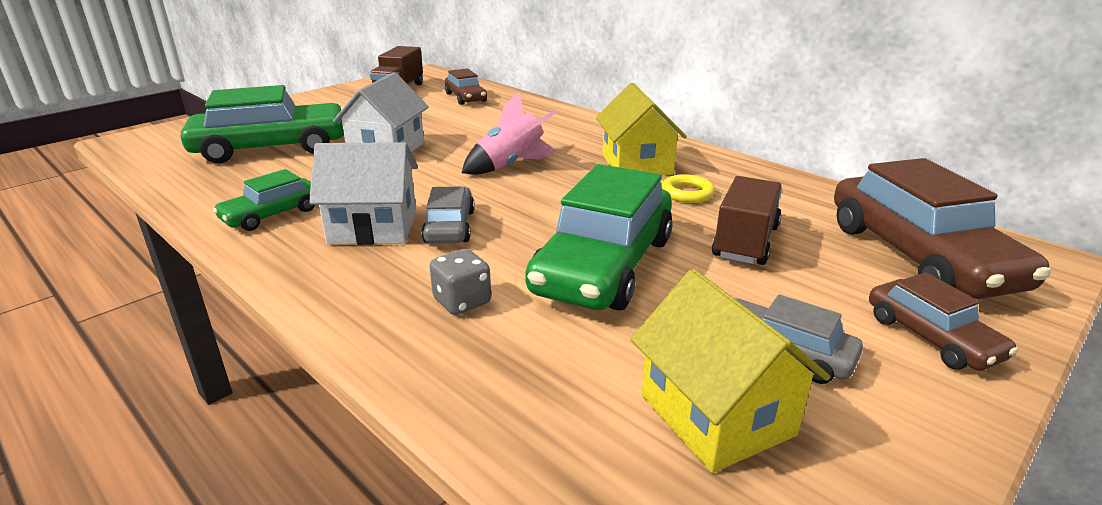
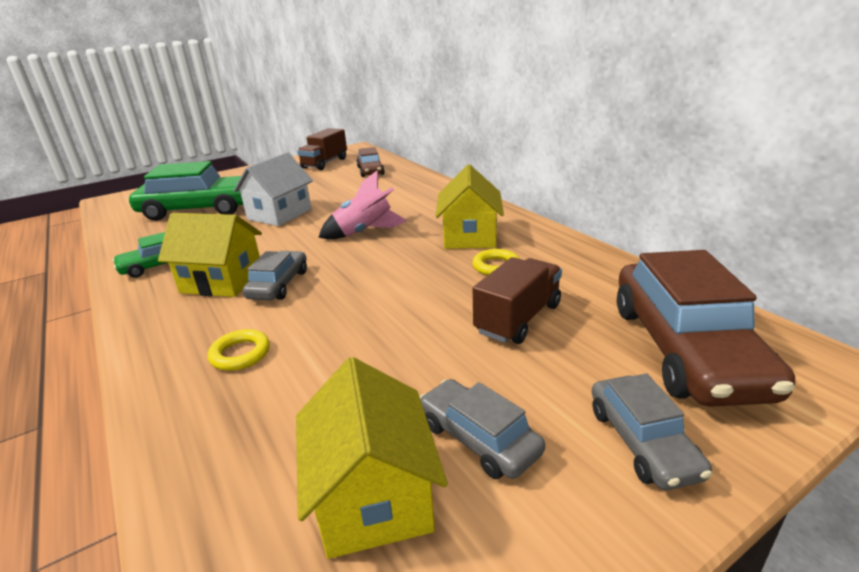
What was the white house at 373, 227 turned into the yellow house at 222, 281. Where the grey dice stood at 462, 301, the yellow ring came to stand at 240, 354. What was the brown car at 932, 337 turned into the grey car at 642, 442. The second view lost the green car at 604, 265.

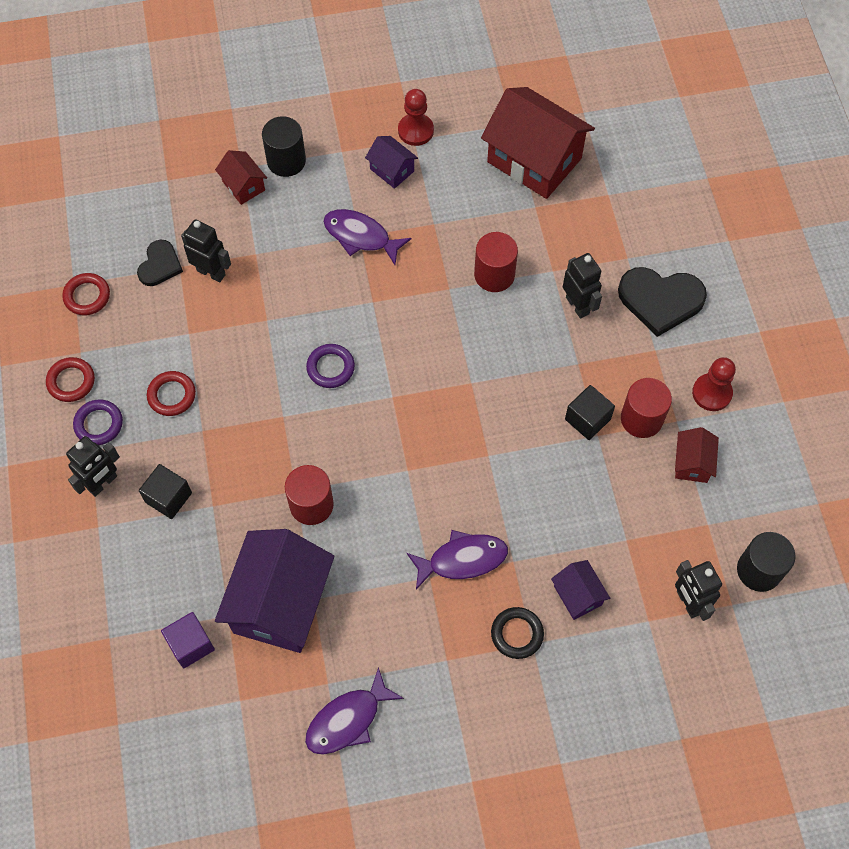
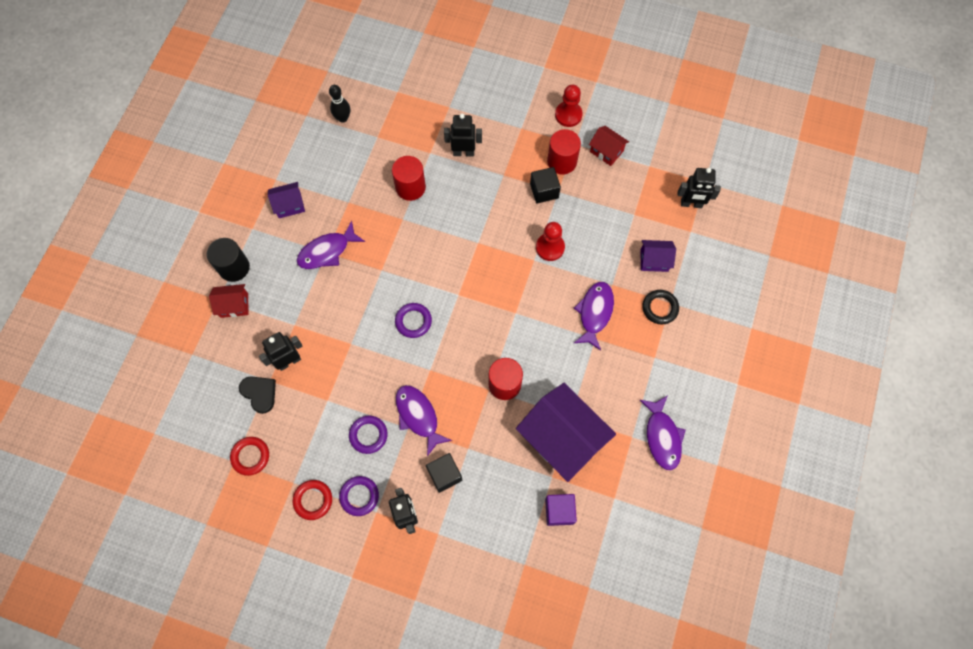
Where the red house stood at 534, 160, the black bowling pin came to stand at 343, 118. What was the red ring at 172, 395 turned into the purple ring at 368, 435. The second view gained the purple fish at 418, 416. The red pawn ended up elsewhere, having gone from 415, 131 to 550, 247. The second view lost the black heart at 660, 300. The second view lost the black cylinder at 759, 570.

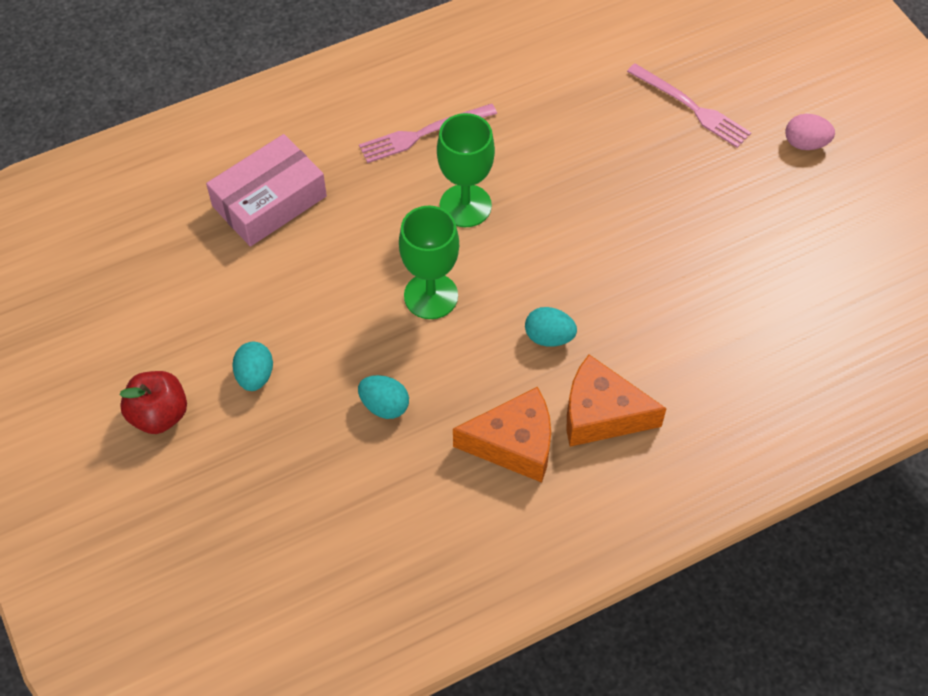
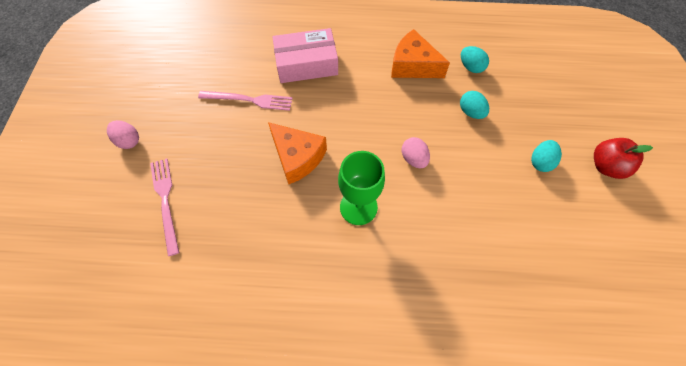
The pink fork ended up elsewhere, having gone from 423, 134 to 249, 100. The orange cheese ended up elsewhere, having gone from 601, 414 to 297, 157. The pink box ended up elsewhere, having gone from 269, 201 to 306, 64. Where the green goblet stood at 431, 296, the pink egg came to stand at 413, 159. The turquoise egg ended up elsewhere, having gone from 549, 337 to 471, 67.

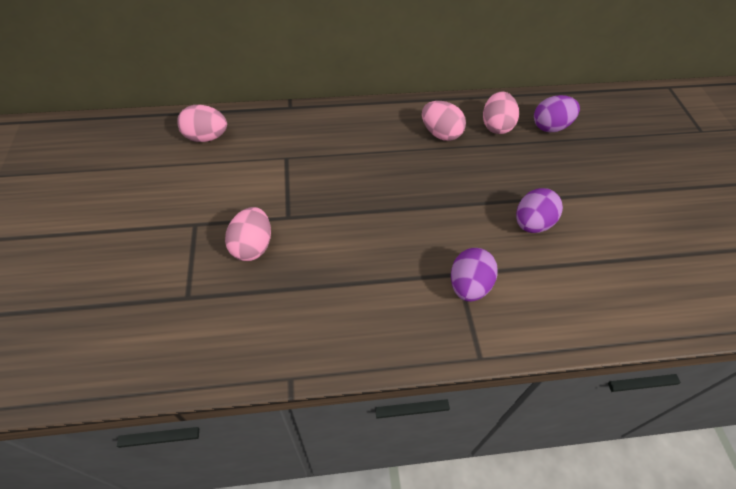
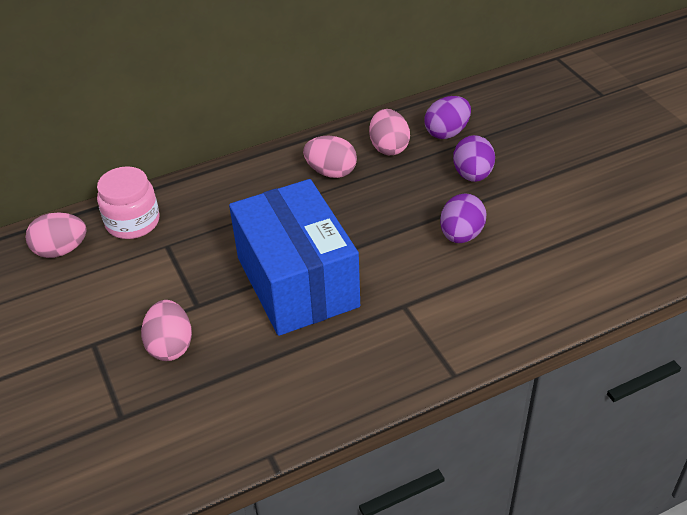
The second view gained the pink jar at 133, 222. The second view gained the blue box at 297, 282. The purple egg ended up elsewhere, having gone from 468, 286 to 472, 175.

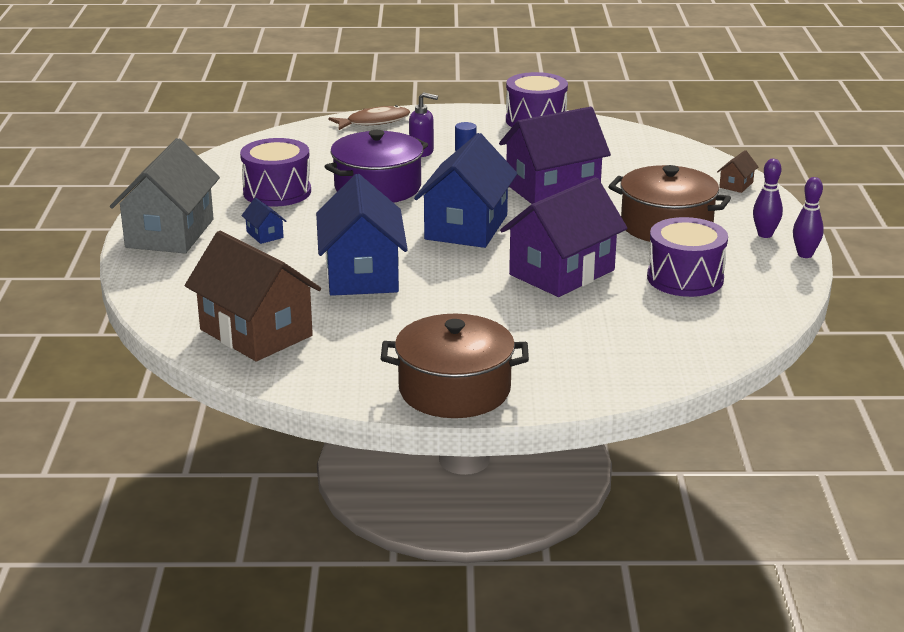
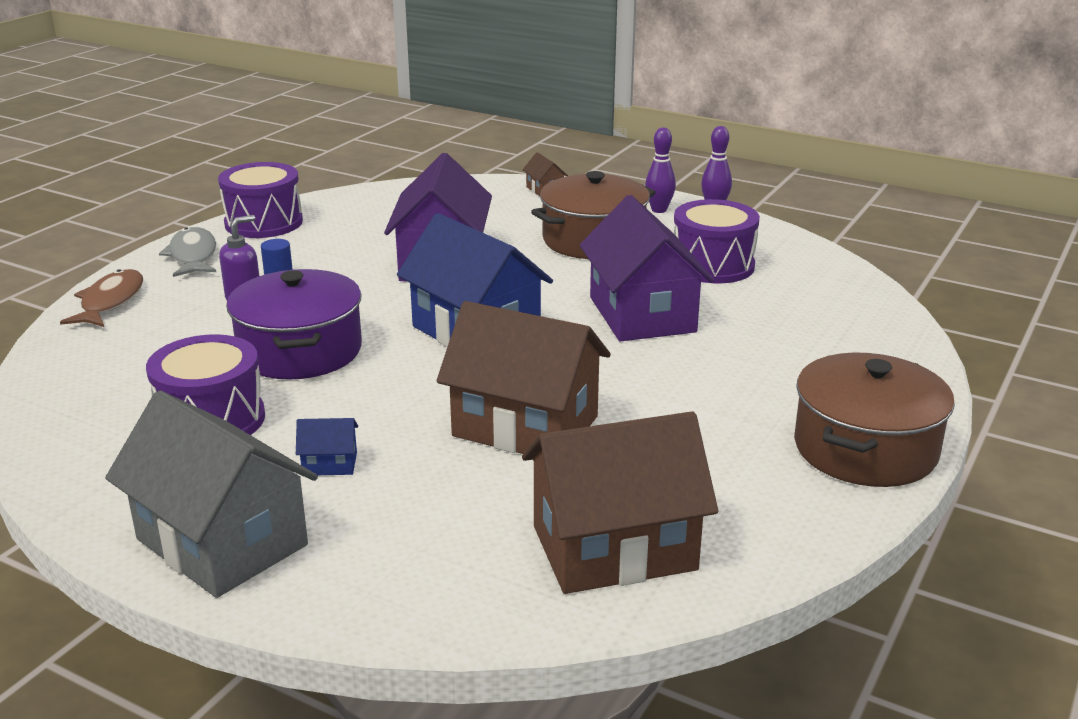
The second view gained the grey fish at 193, 256. What was the blue house at 362, 274 turned into the brown house at 525, 426.

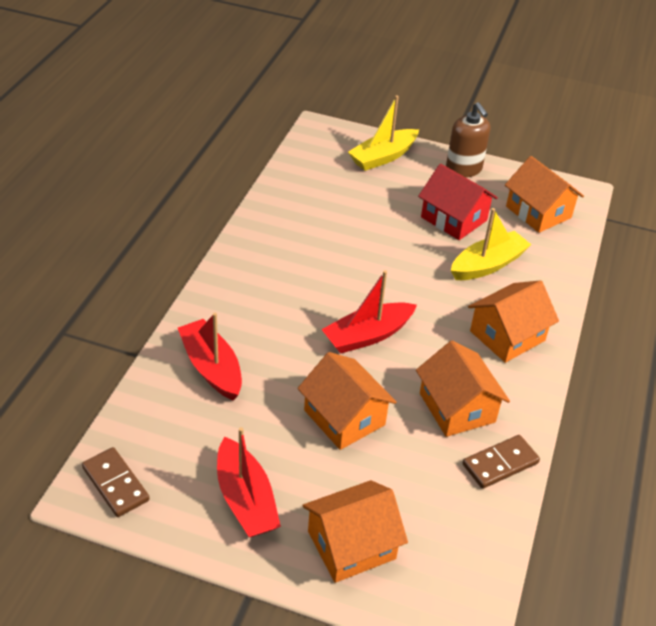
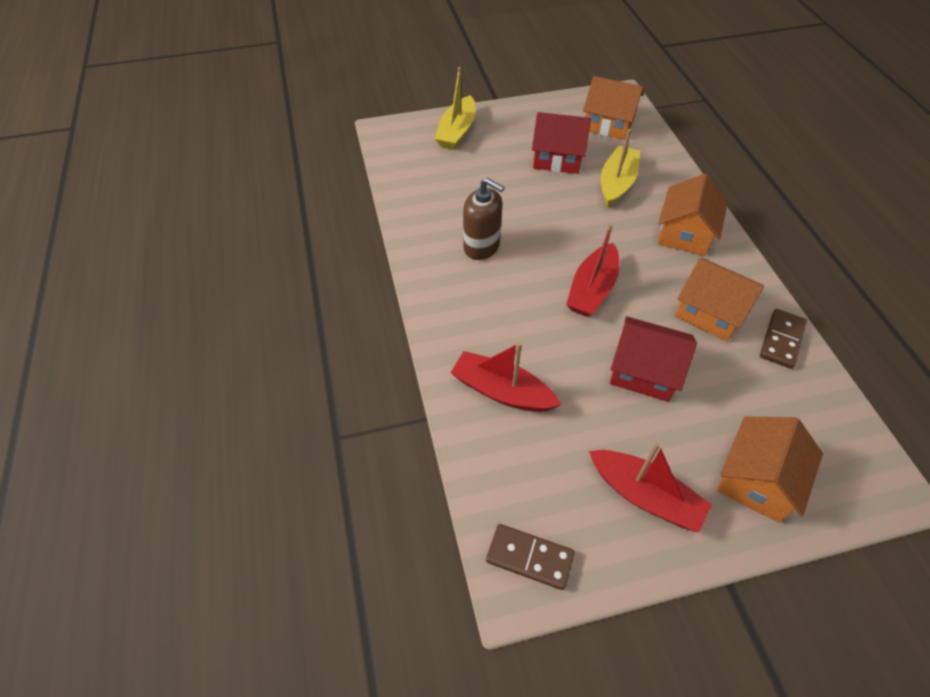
The brown soap dispenser ended up elsewhere, having gone from 463, 169 to 482, 246. What was the orange house at 344, 417 turned into the red house at 644, 371.

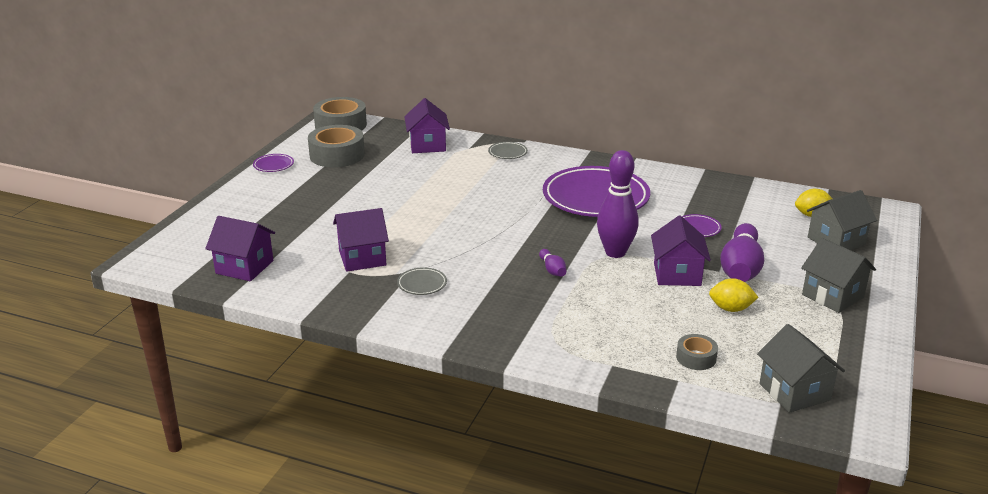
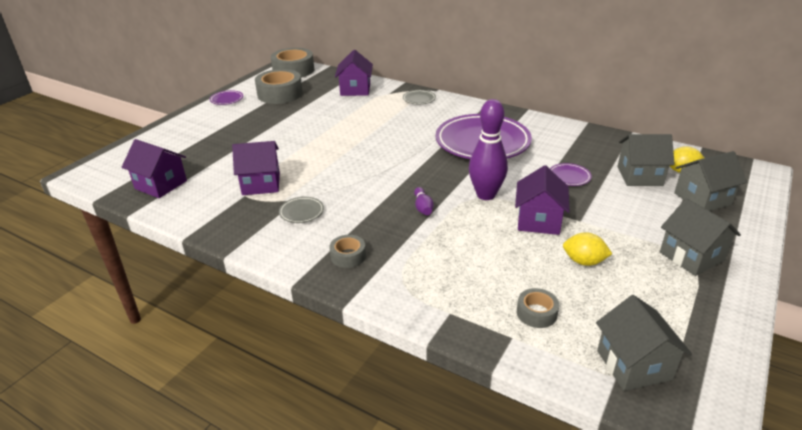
The second view gained the grey tape at 348, 256. The second view gained the grey house at 639, 176. The second view lost the purple bowling pin at 740, 268.

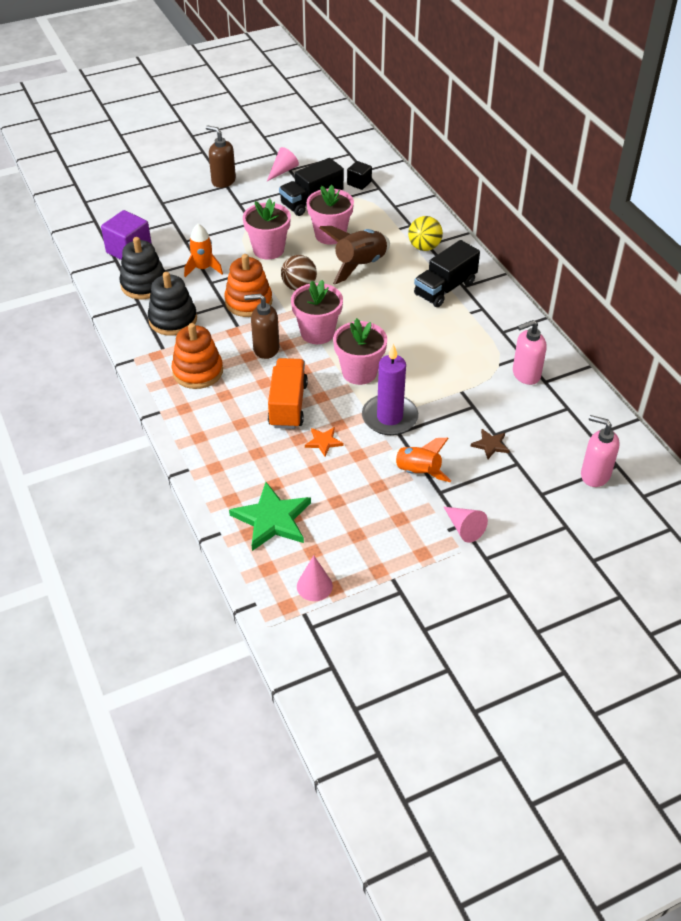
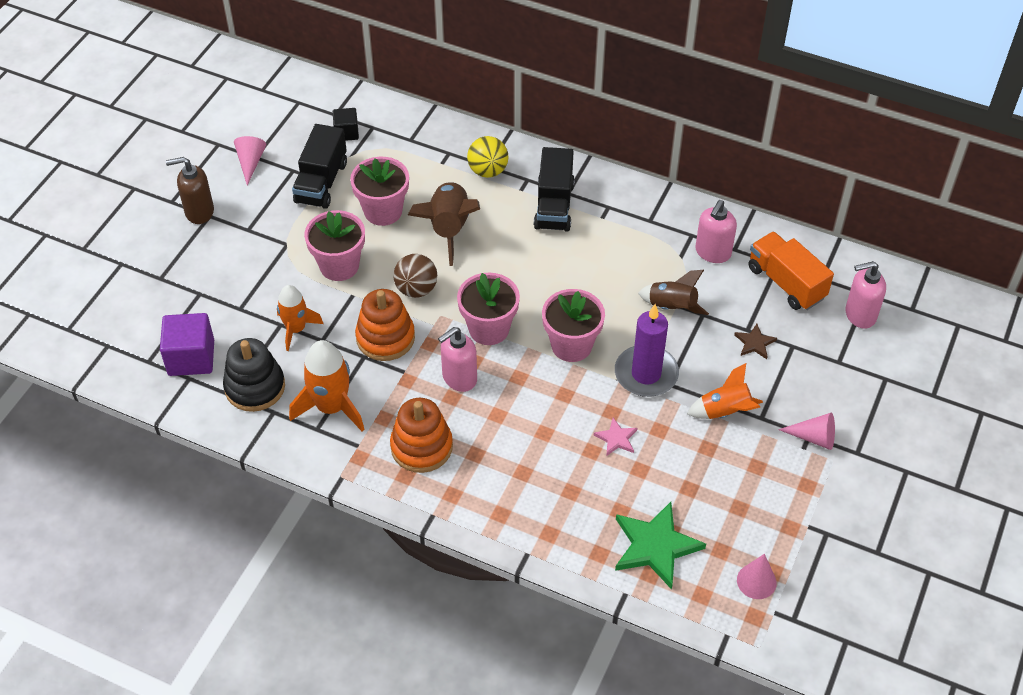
Where the black stacking toy stood at 173, 320, the orange rocket came to stand at 332, 407. What was the brown soap dispenser at 266, 349 turned into the pink soap dispenser at 459, 378. What was the orange star at 323, 442 turned into the pink star at 616, 438. The second view gained the brown rocket at 672, 307. The orange truck ended up elsewhere, having gone from 288, 405 to 786, 283.

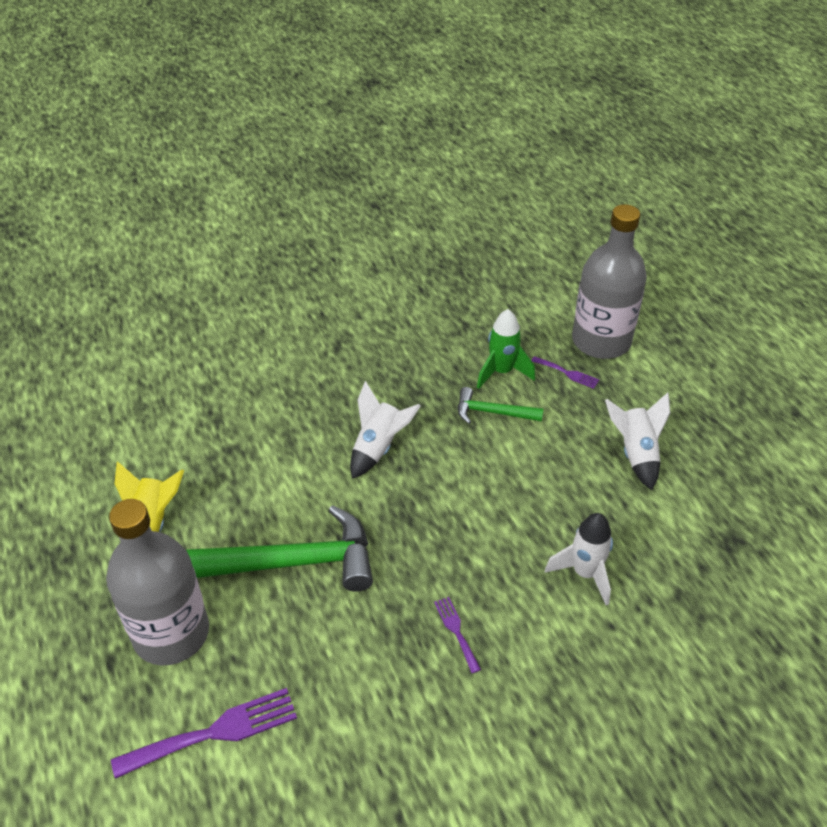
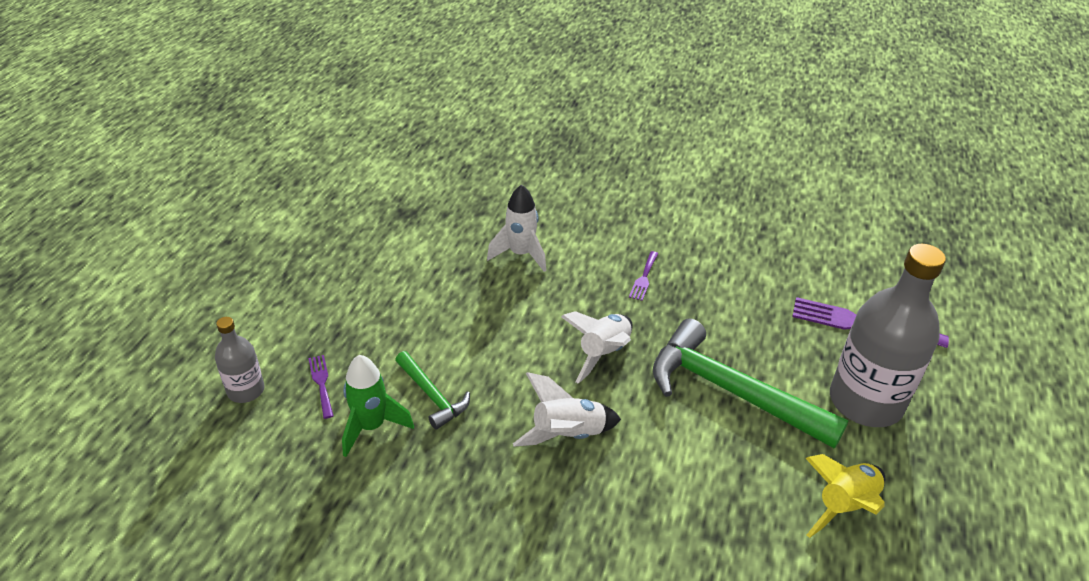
The size of the grey bottle at 601, 341 changed by a factor of 0.49. The white rocket ended up elsewhere, having gone from 636, 453 to 603, 354.

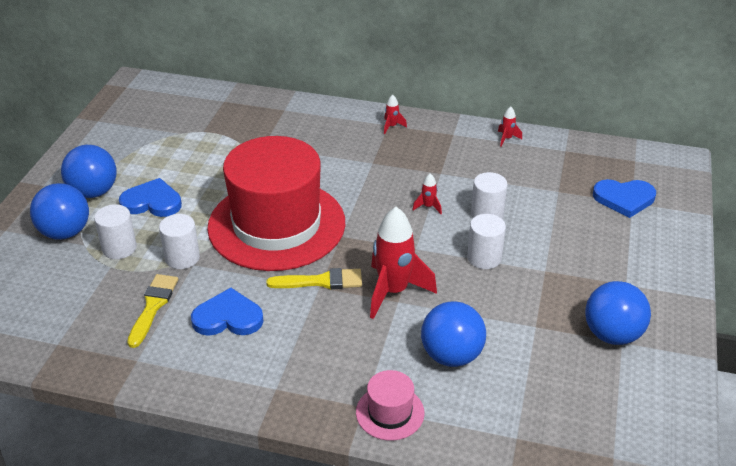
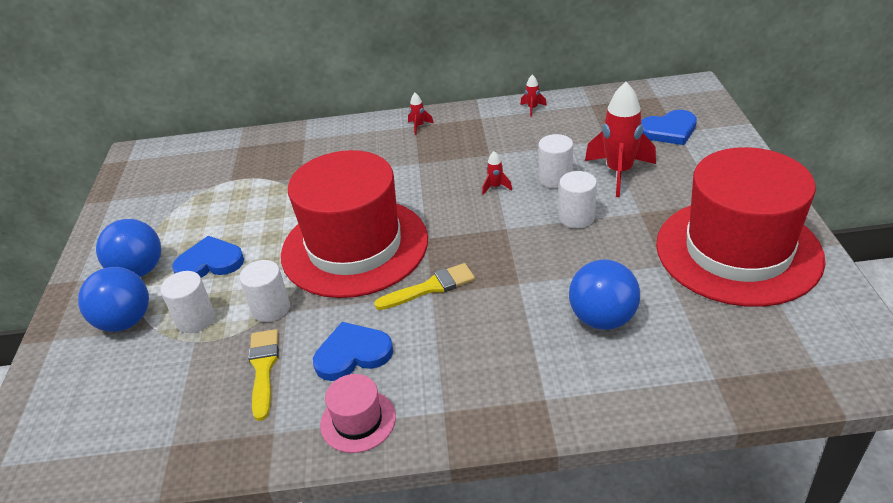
The pink hat ended up elsewhere, having gone from 390, 412 to 358, 420. The red rocket ended up elsewhere, having gone from 393, 291 to 619, 173. Where the blue ball stood at 612, 334, the red hat came to stand at 738, 251.

